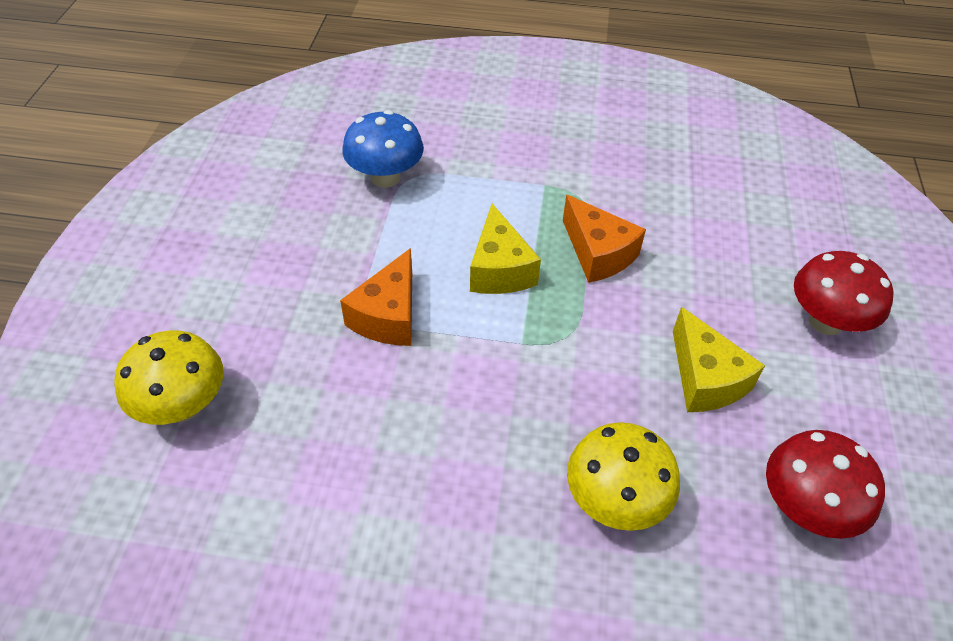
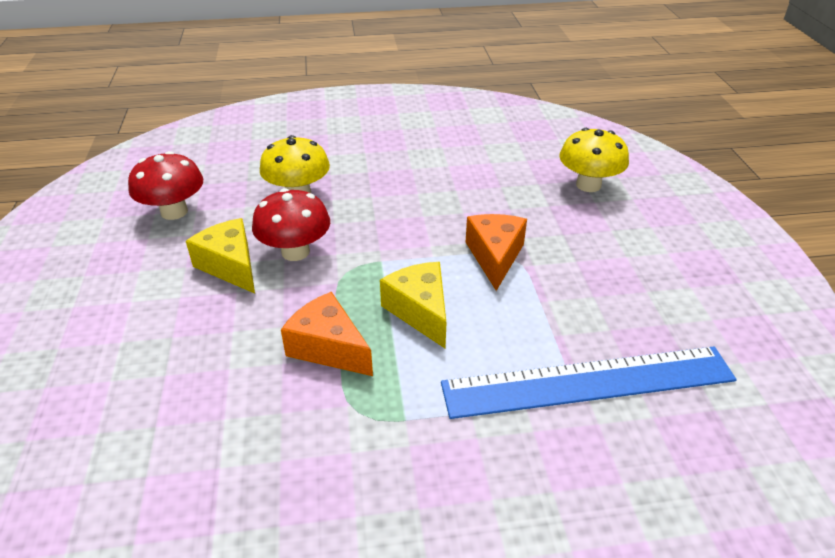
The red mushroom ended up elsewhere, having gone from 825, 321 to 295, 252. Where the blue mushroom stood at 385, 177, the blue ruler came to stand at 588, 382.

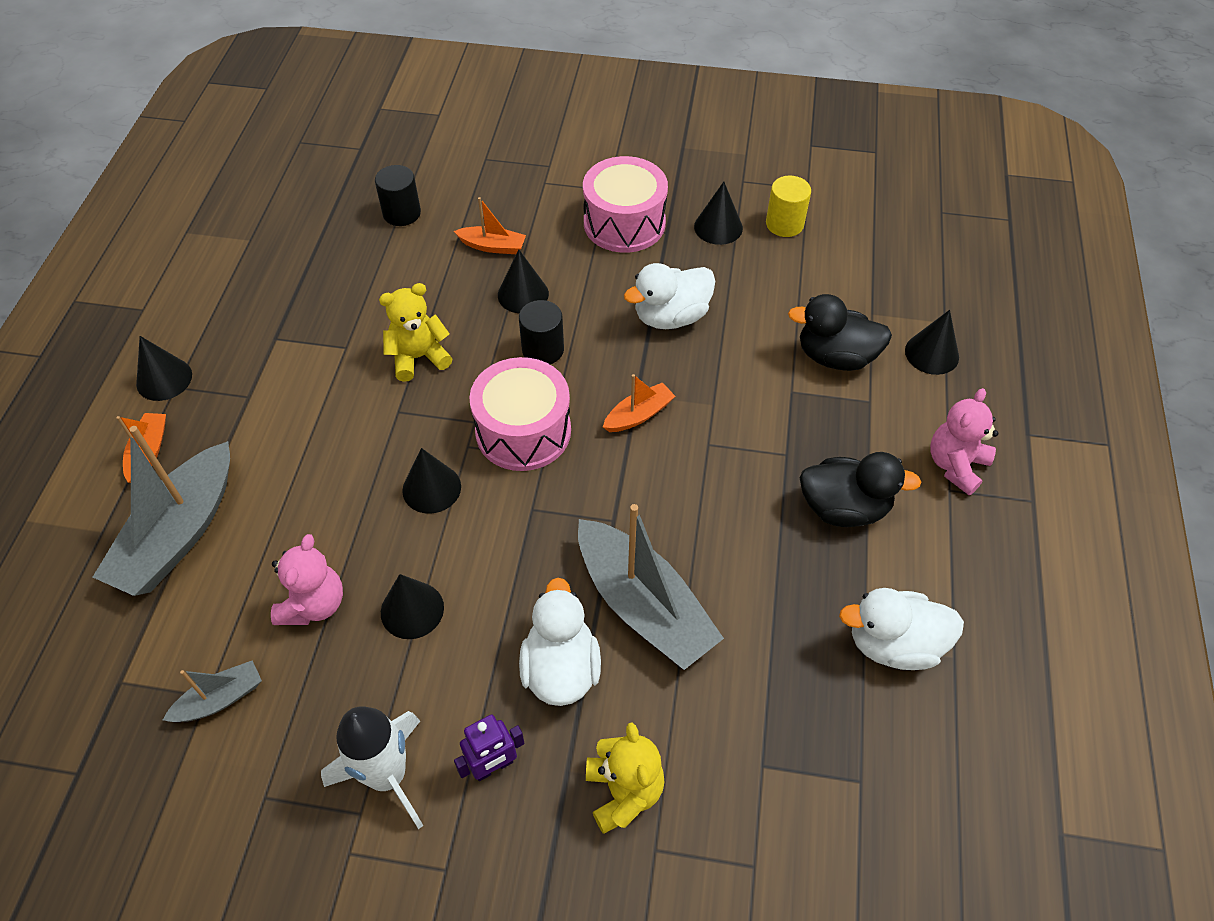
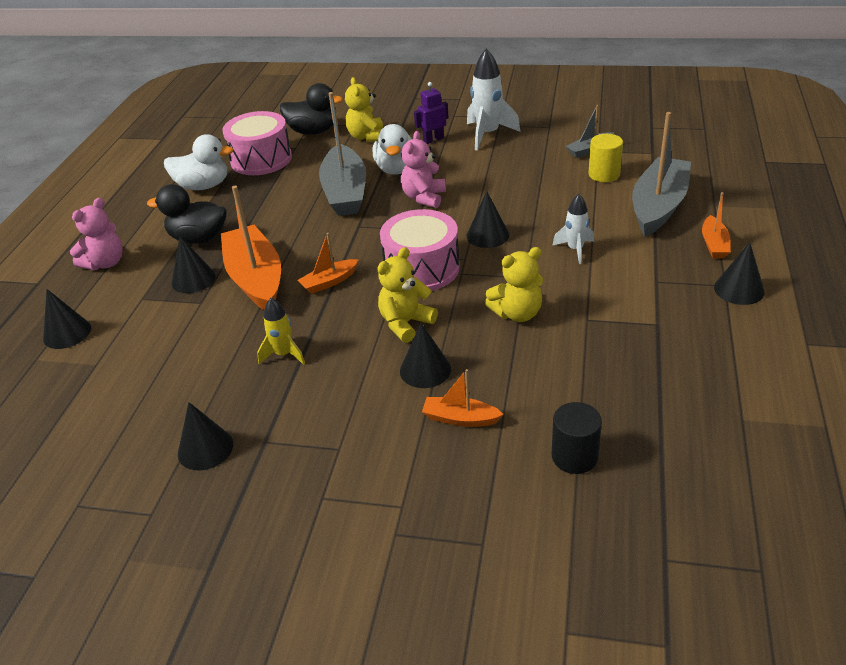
The black cone ended up elsewhere, having gone from 412, 610 to 193, 279. The second view gained the orange boat at 256, 278. The pink drum ended up elsewhere, having gone from 624, 223 to 261, 159. Where the white duck stood at 671, 316, the yellow rocket came to stand at 284, 354. The black duck ended up elsewhere, having gone from 835, 357 to 313, 131. The grey boat at 643, 606 ended up facing another way, 150 degrees counterclockwise from before. Where the black cylinder stood at 543, 350, the yellow teddy bear came to stand at 405, 323. The pink teddy bear ended up elsewhere, having gone from 314, 604 to 424, 197. The second view gained the white rocket at 575, 250. The yellow cylinder ended up elsewhere, having gone from 784, 224 to 604, 174.

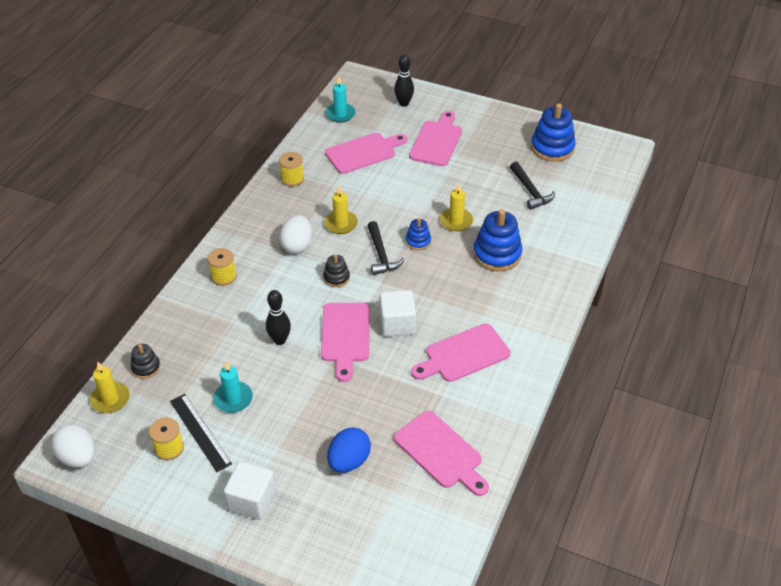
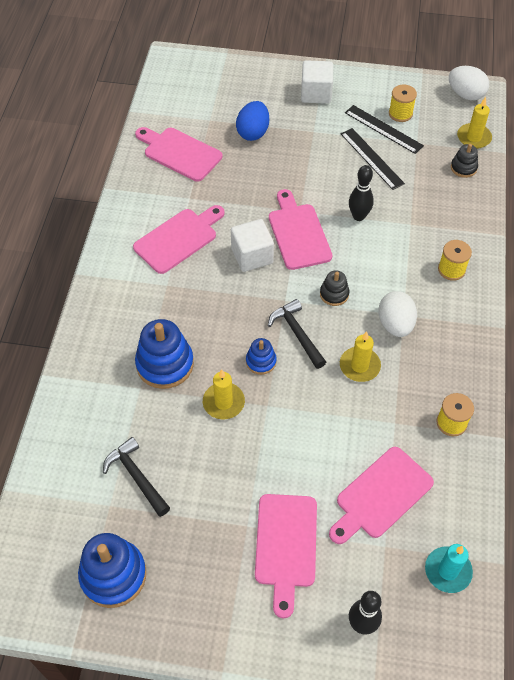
Where the turquoise candle stood at 233, 399, the black ruler came to stand at 371, 158.

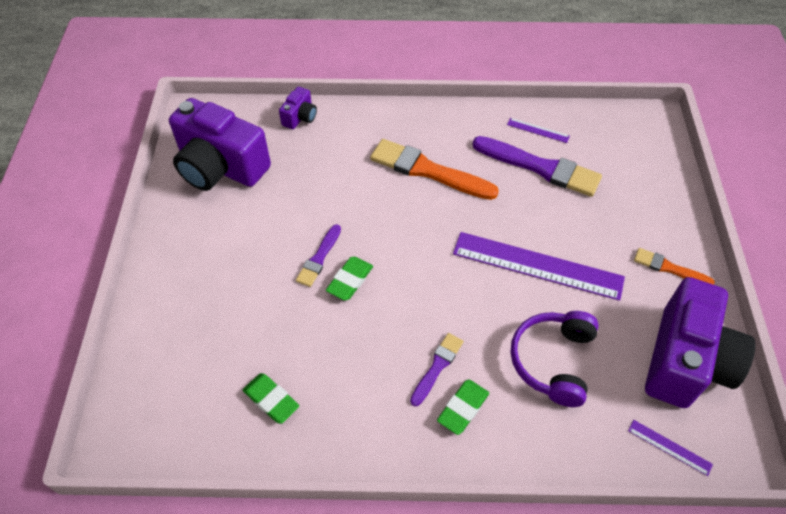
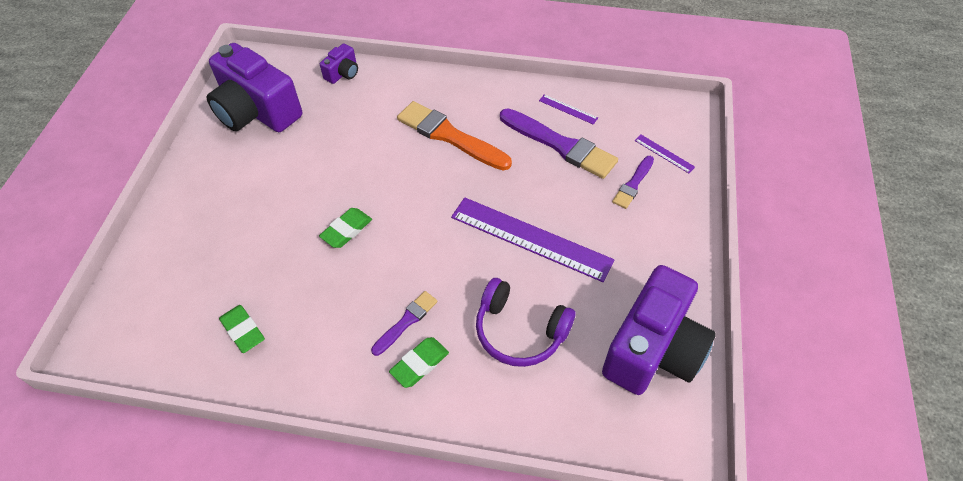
The purple headphones at 552, 361 ended up facing another way, 90 degrees counterclockwise from before. The purple brush ended up elsewhere, having gone from 319, 258 to 633, 184. The purple ruler ended up elsewhere, having gone from 669, 447 to 664, 153. The second view lost the orange brush at 669, 268.

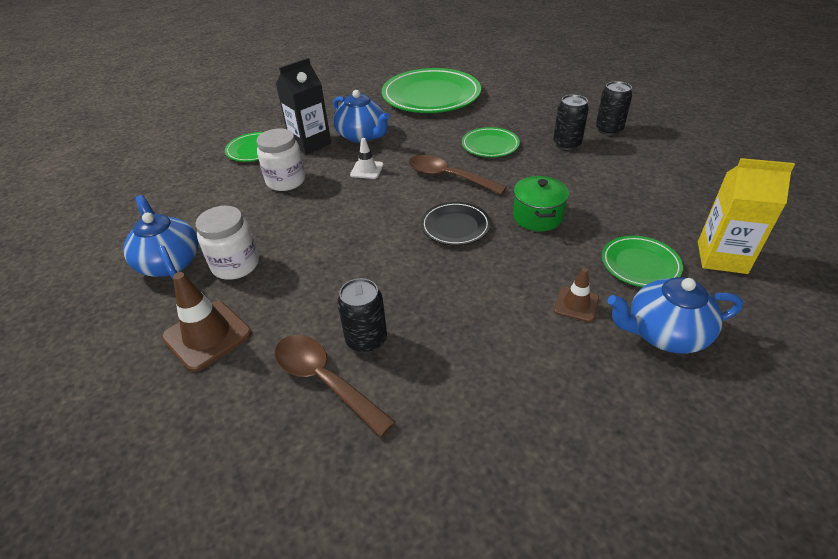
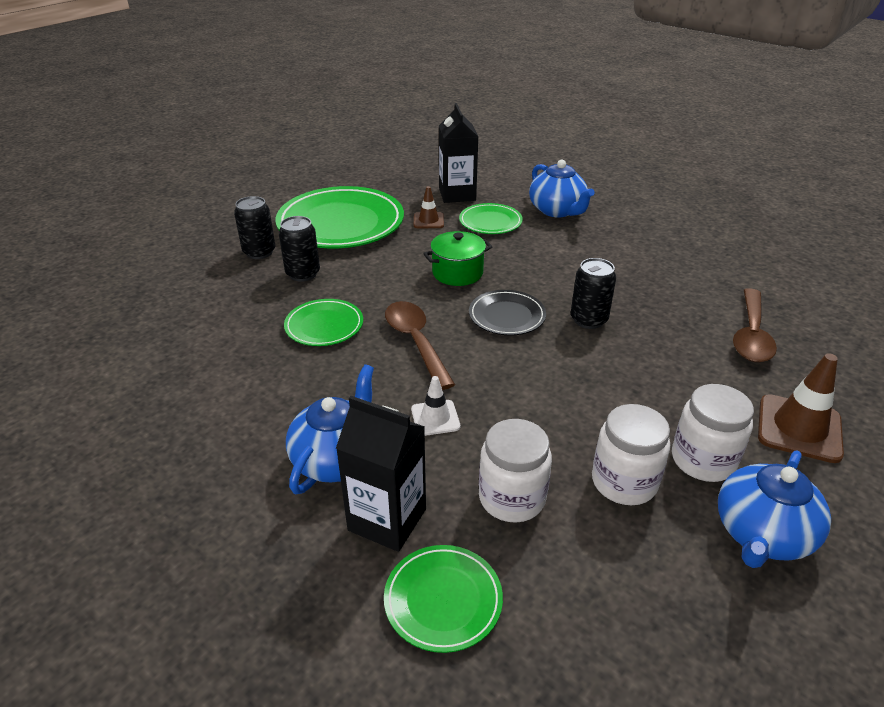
The green plate ended up elsewhere, having gone from 431, 96 to 341, 223. The brown spoon at 448, 177 ended up facing another way, 150 degrees clockwise from before. The brown traffic cone ended up elsewhere, having gone from 576, 304 to 428, 221. What was the yellow carton at 721, 257 turned into the black carton at 457, 194. The black can ended up elsewhere, having gone from 366, 340 to 588, 320. The second view gained the white jar at 624, 482.

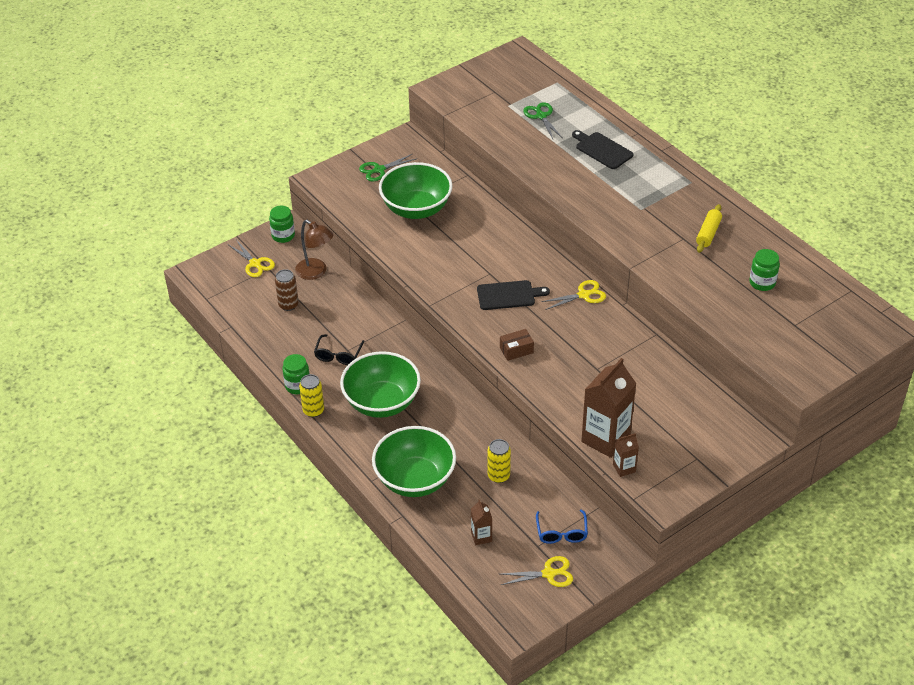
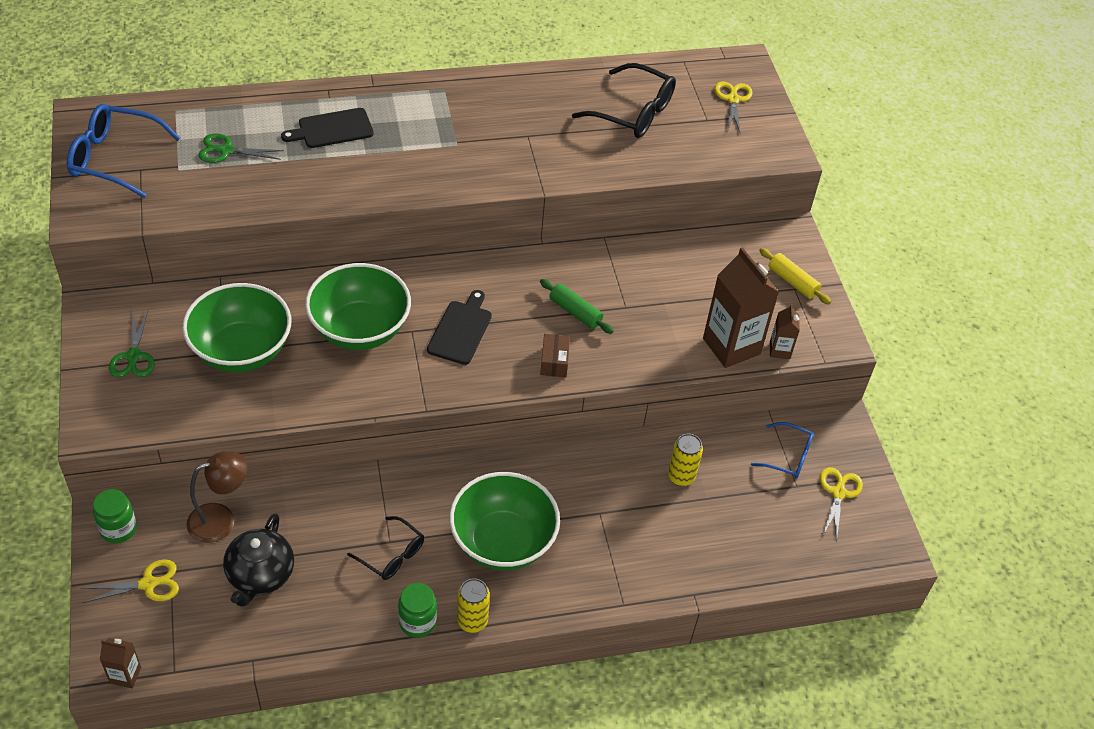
The second view gained the blue glasses at 114, 158. The brown carton ended up elsewhere, having gone from 481, 537 to 125, 675. Where the brown can stood at 288, 305, the black teapot came to stand at 260, 575. The green bowl ended up elsewhere, having gone from 415, 479 to 360, 329. The second view gained the green rolling pin at 575, 312. Where the green jar stood at 762, 283, the black glasses came to stand at 634, 112. The yellow scissors ended up elsewhere, having gone from 584, 295 to 733, 99. The yellow rolling pin ended up elsewhere, having gone from 708, 233 to 792, 282.

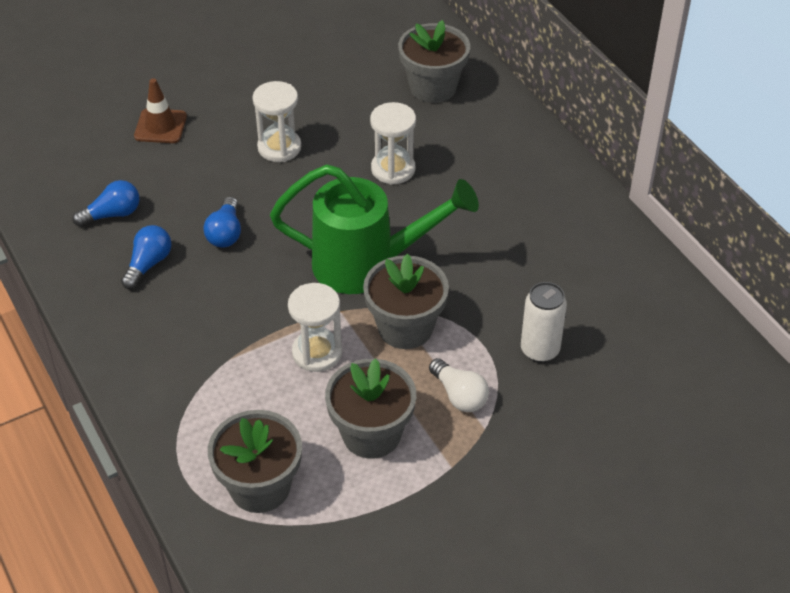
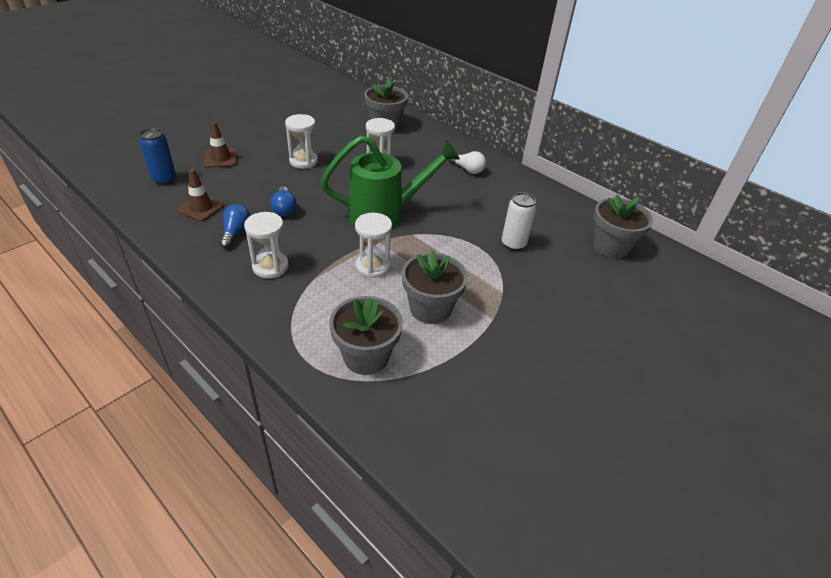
The second view gained the blue can at 164, 179. Where the blue light bulb stood at 112, 214, the brown traffic cone came to stand at 201, 208. The second view gained the white hourglass at 270, 267. The white light bulb ended up elsewhere, having gone from 459, 395 to 467, 169. The grey flower pot ended up elsewhere, having gone from 405, 327 to 611, 246.

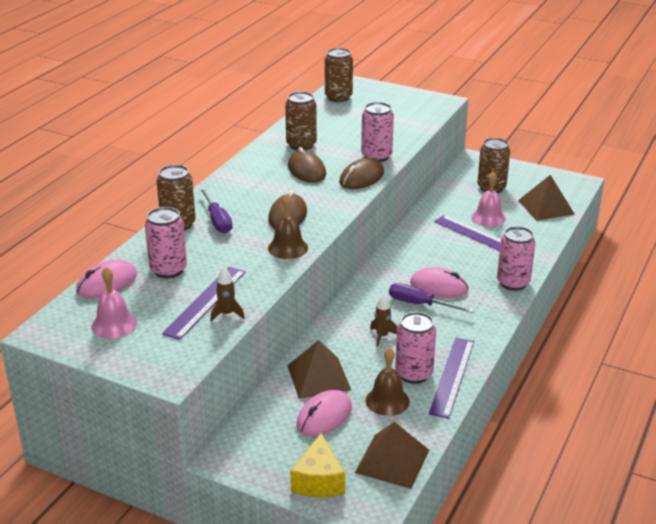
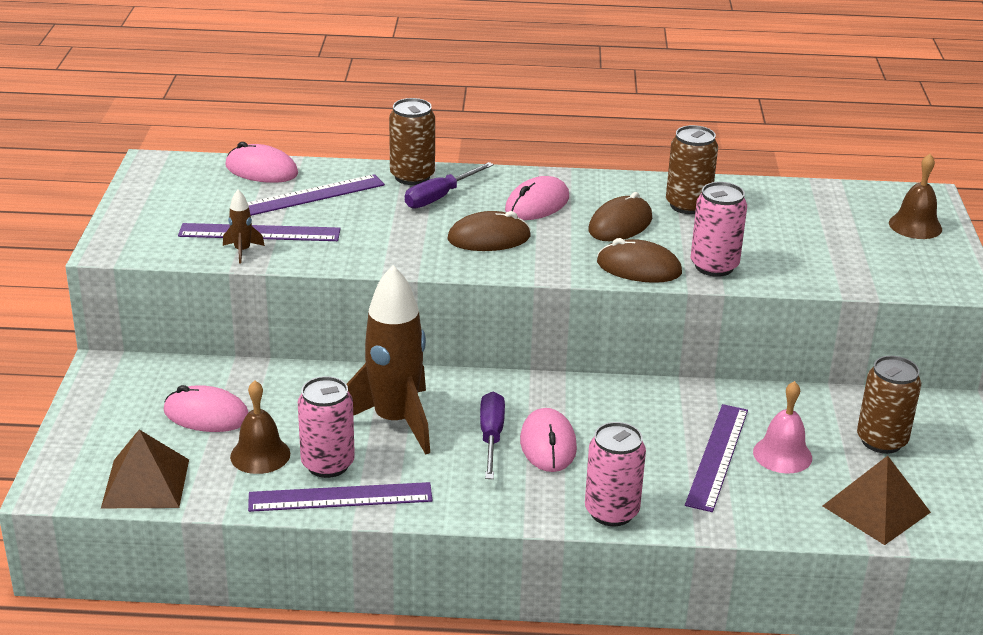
Where the pink can stood at 168, 270, the purple ruler came to stand at 310, 196. The size of the brown rocket at 382, 336 changed by a factor of 2.48. The second view gained the pink mouse at 537, 204. The brown bell ended up elsewhere, having gone from 288, 248 to 915, 226. The second view lost the pink bell at 114, 324. The second view lost the brown pyramid at 318, 377. The second view lost the yellow cheese at 319, 480. The second view lost the brown can at 338, 97.

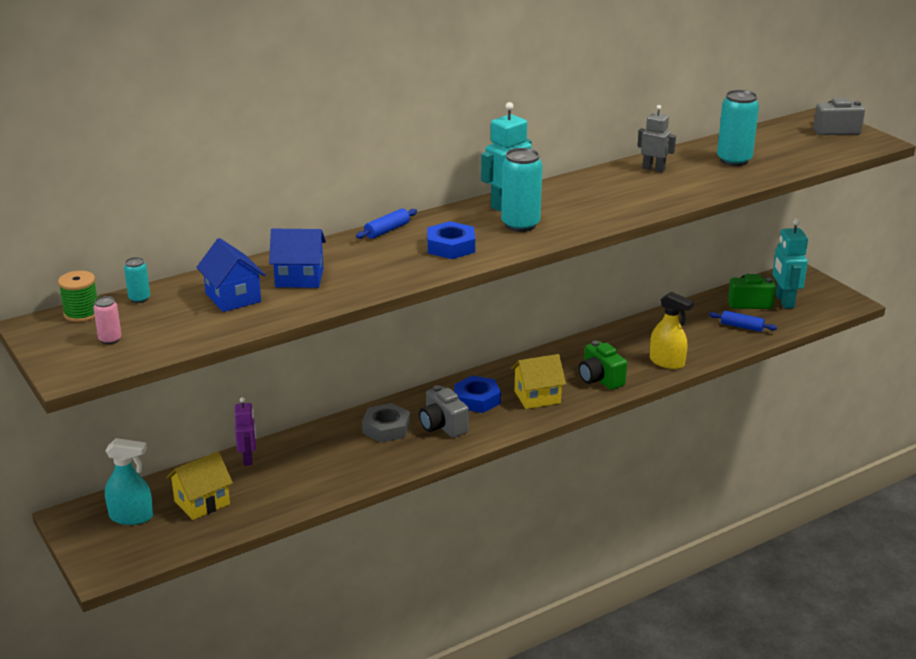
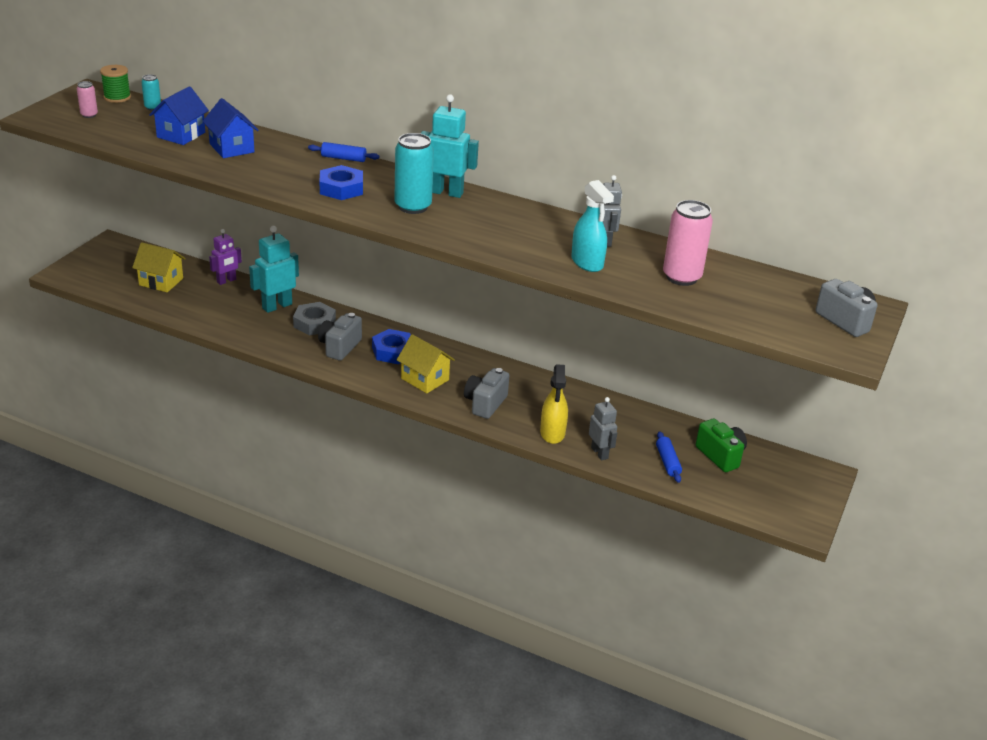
The turquoise robot ended up elsewhere, having gone from 784, 301 to 277, 306. What was the green camera at 600, 379 turned into the grey camera at 485, 403. The turquoise spray bottle ended up elsewhere, having gone from 131, 517 to 587, 263. The second view gained the grey robot at 599, 453. What was the turquoise can at 734, 160 turned into the pink can at 681, 277.

